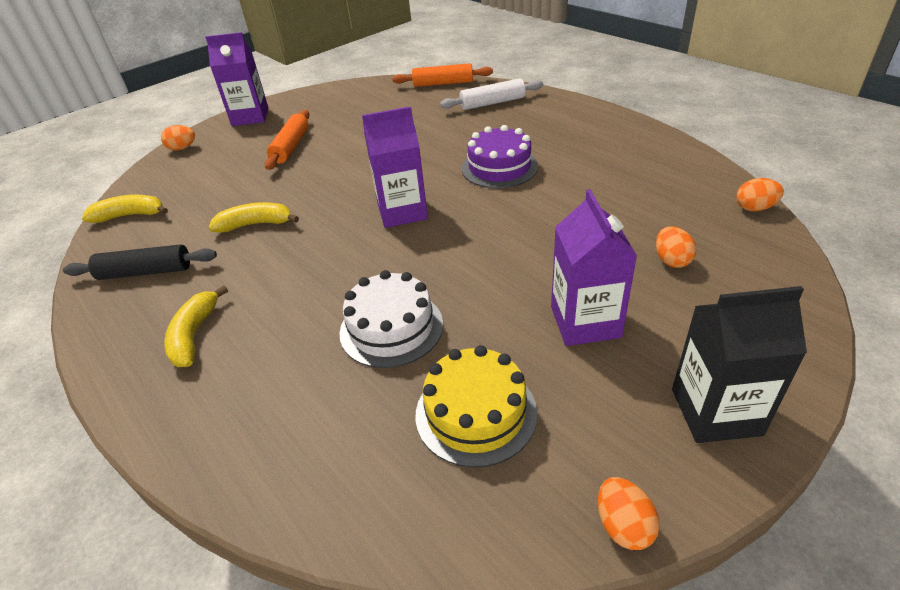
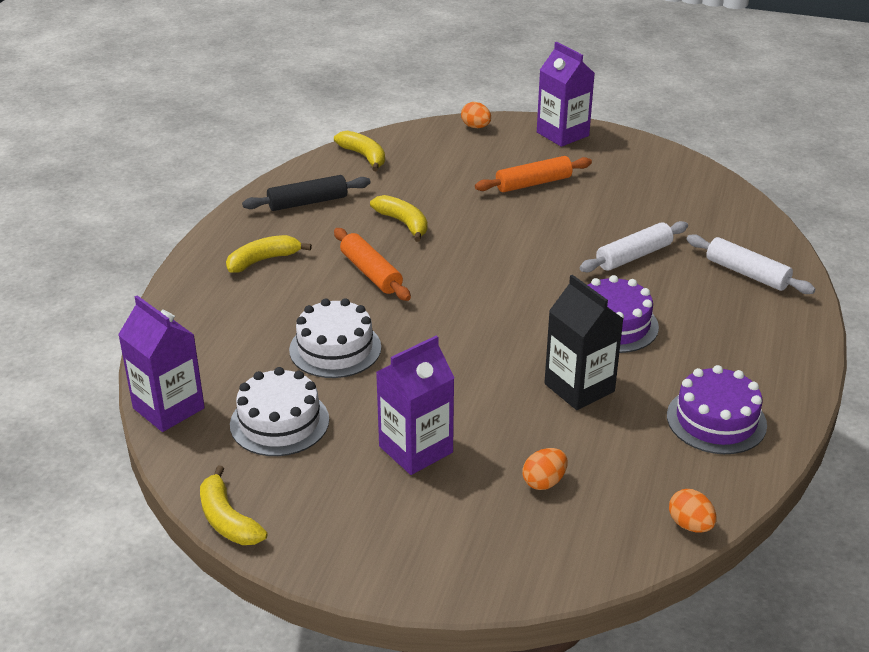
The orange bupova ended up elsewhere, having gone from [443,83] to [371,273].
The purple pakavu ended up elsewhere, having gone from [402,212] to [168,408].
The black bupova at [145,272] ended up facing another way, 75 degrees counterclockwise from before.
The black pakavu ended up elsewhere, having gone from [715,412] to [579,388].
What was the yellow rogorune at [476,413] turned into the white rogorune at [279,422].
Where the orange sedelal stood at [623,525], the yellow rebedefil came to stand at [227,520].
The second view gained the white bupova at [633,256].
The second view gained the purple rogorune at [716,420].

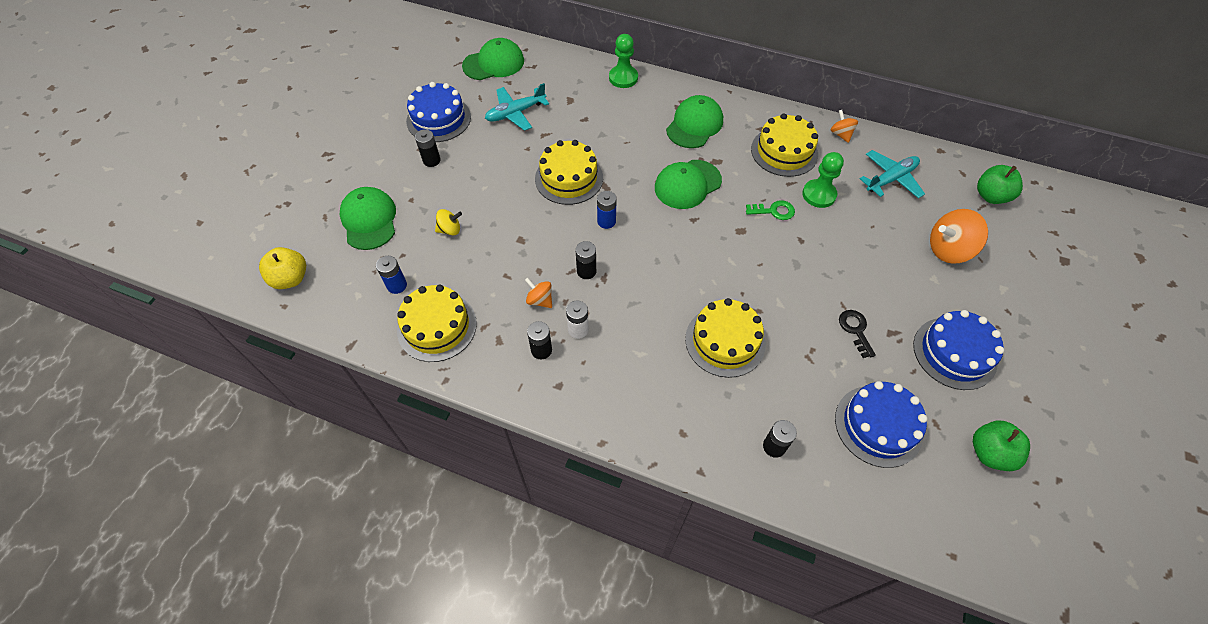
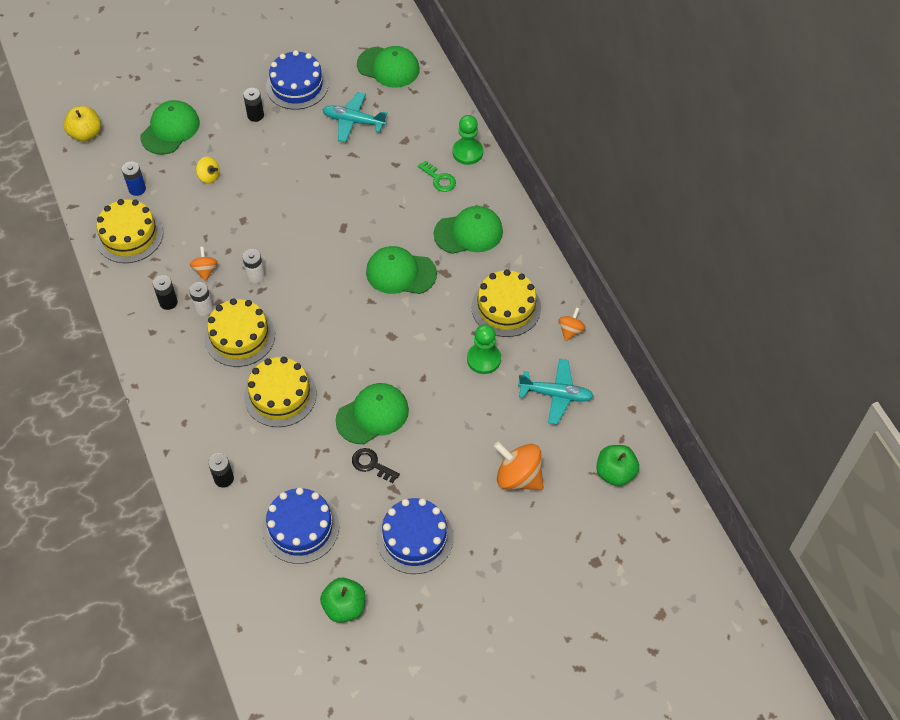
The yellow rogorune ended up elsewhere, having gone from [569,178] to [239,336].
The second view lost the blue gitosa at [606,221].
The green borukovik ended up elsewhere, having gone from [774,211] to [439,179].
What was the black gitosa at [586,271] turned into the white gitosa at [256,276].
The black borukovik at [855,330] ended up facing another way, 90 degrees counterclockwise from before.
The second view gained the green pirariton at [372,415].

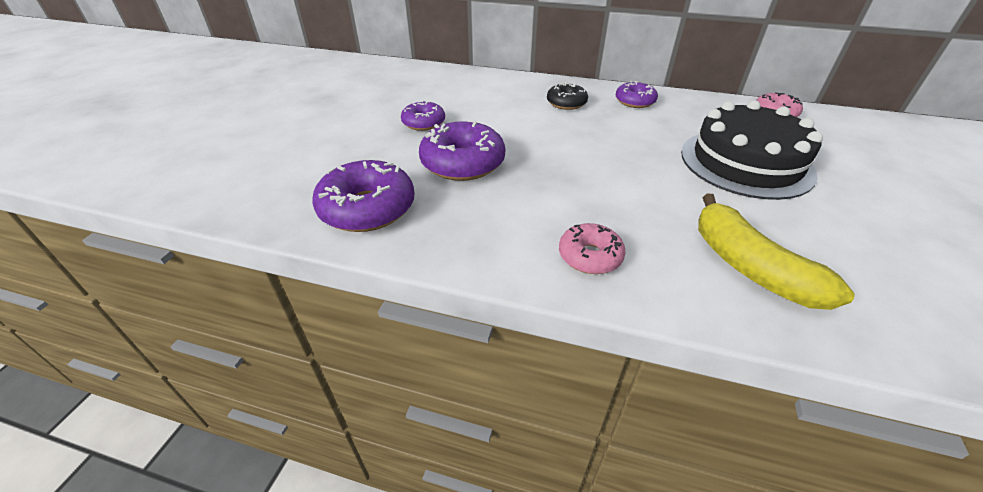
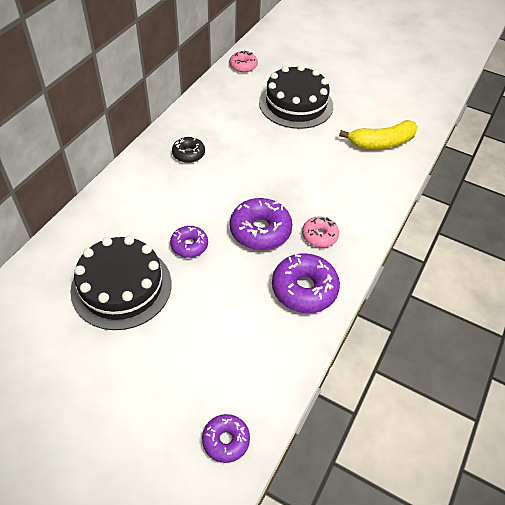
The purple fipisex ended up elsewhere, having gone from [635,101] to [226,440].
The pink fipisex ended up elsewhere, having gone from [590,256] to [319,236].
The second view gained the black rogorune at [121,286].

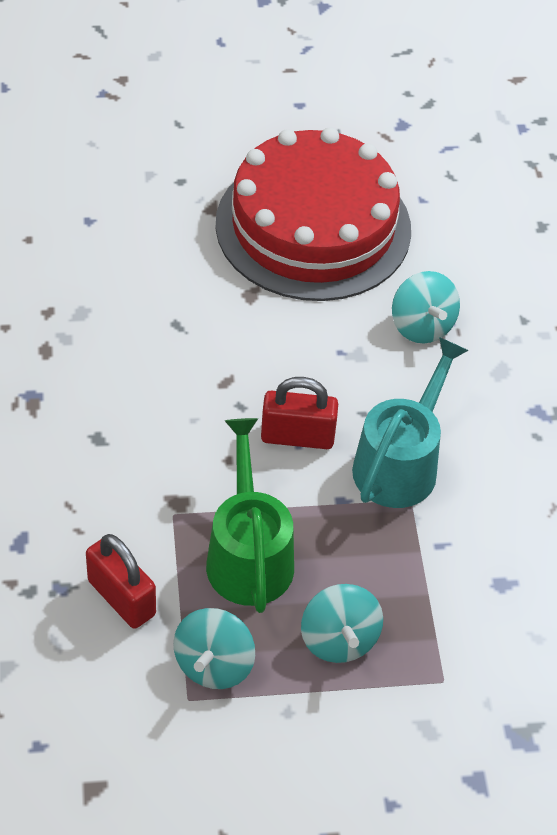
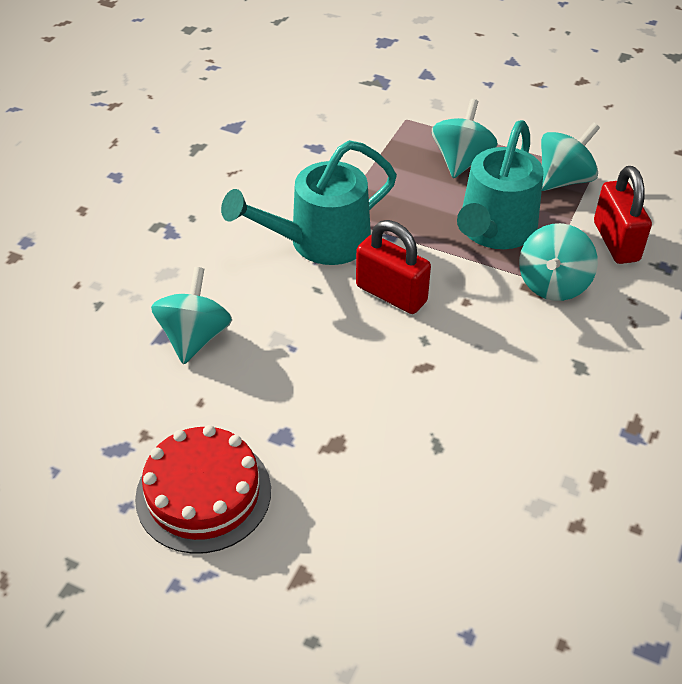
The size of the red rogorune at [313,226] changed by a factor of 0.53.
What was the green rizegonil at [248,554] turned into the turquoise rizegonil at [494,231].
The second view gained the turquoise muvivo at [553,284].

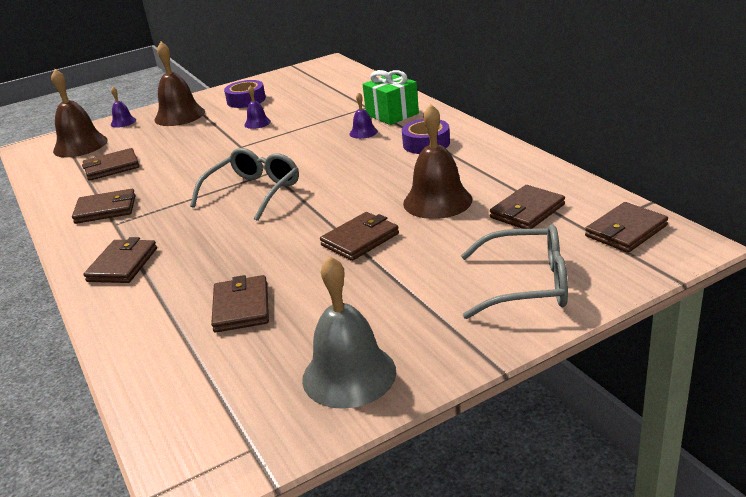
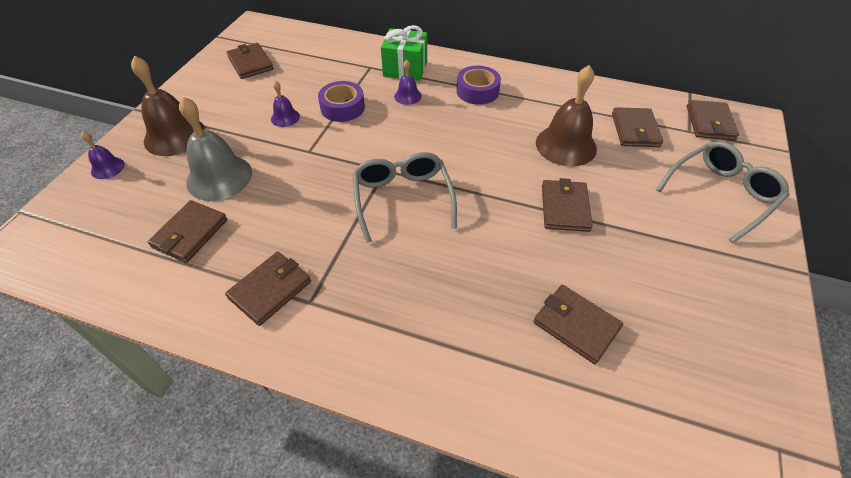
The second view lost the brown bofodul at [80,145].
The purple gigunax ended up elsewhere, having gone from [246,100] to [342,107].
The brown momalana ended up elsewhere, having gone from [123,264] to [250,63].
The grey bofodul ended up elsewhere, having gone from [349,375] to [219,177].

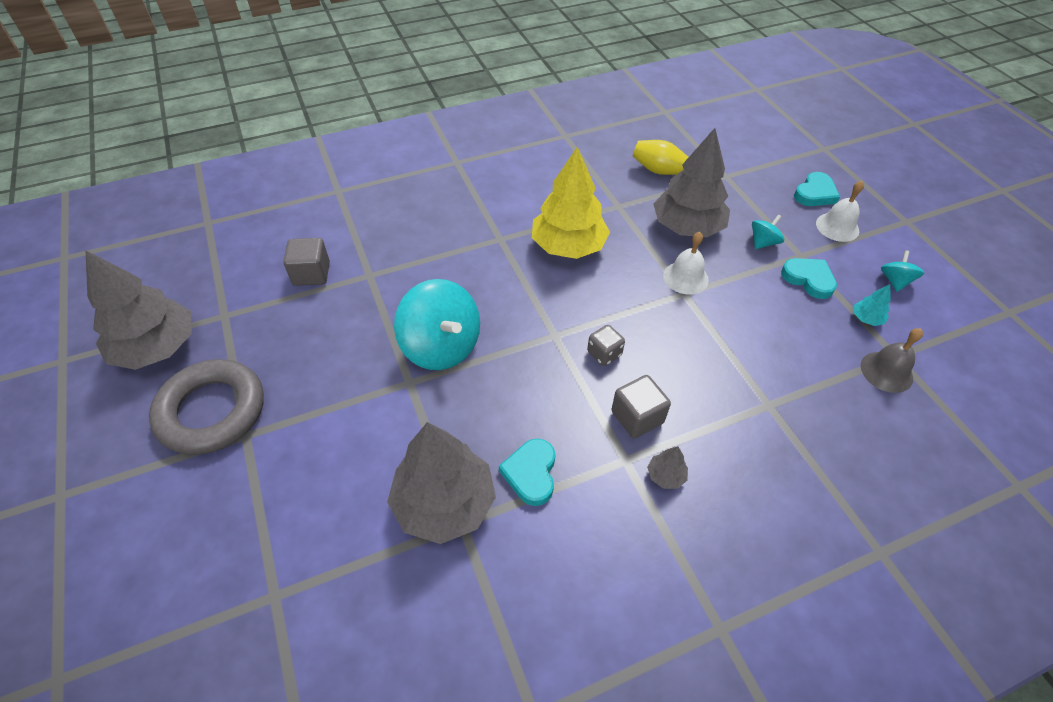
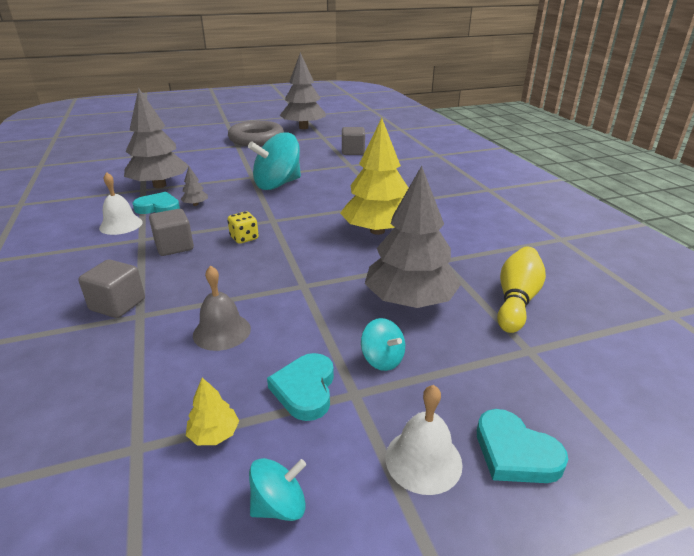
The white bofodul ended up elsewhere, having gone from [685,277] to [121,225].
The turquoise muvivo at [895,281] ended up facing another way, 45 degrees counterclockwise from before.
The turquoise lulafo at [808,279] ended up facing another way, 135 degrees clockwise from before.
What was the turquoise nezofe at [866,318] turned into the yellow nezofe at [214,434].
What was the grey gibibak at [604,354] turned into the yellow gibibak at [244,238].
The grey bofodul ended up elsewhere, having gone from [886,371] to [222,331].
The grey nezofe ended up elsewhere, having gone from [665,475] to [195,204].
The second view gained the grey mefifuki at [118,305].

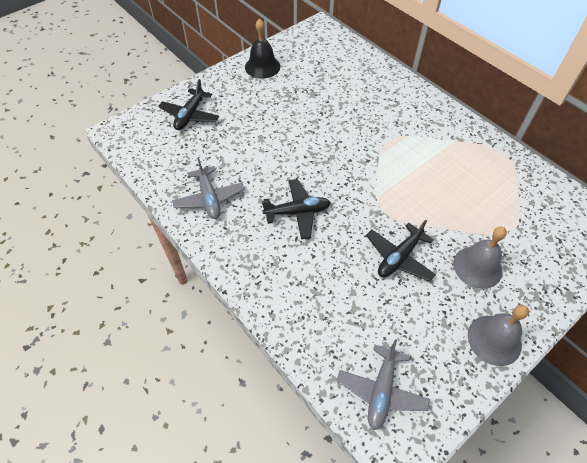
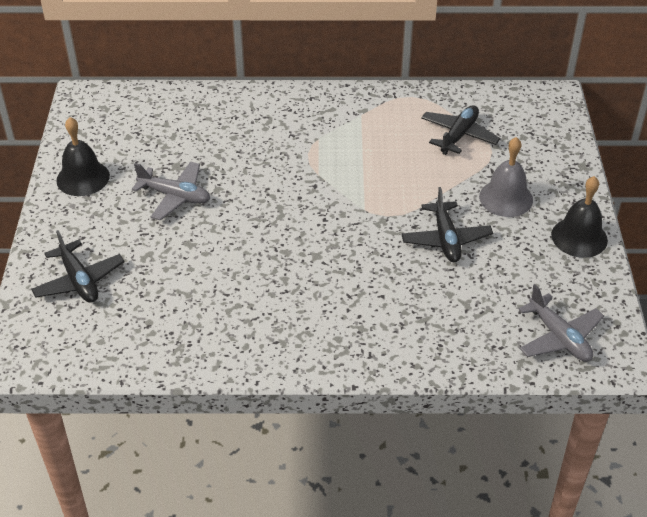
The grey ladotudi ended up elsewhere, having gone from [209,198] to [175,196].
The black ladotudi ended up elsewhere, having gone from [297,212] to [459,136].
What was the grey bofodul at [494,340] turned into the black bofodul at [579,237].

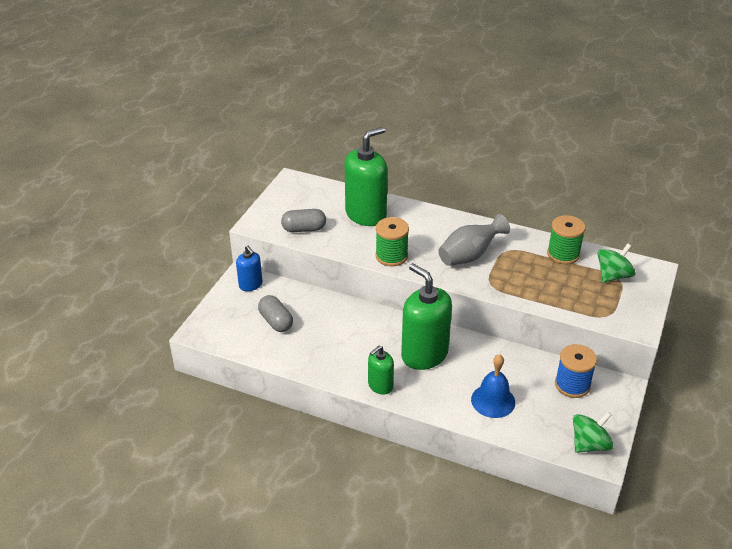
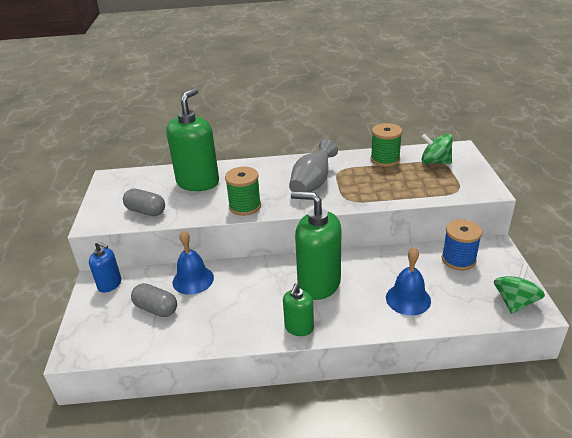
The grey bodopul at [304,229] ended up facing another way, 60 degrees clockwise from before.
The green muvivo at [613,276] ended up facing another way, 90 degrees counterclockwise from before.
The second view gained the blue bofodul at [193,280].

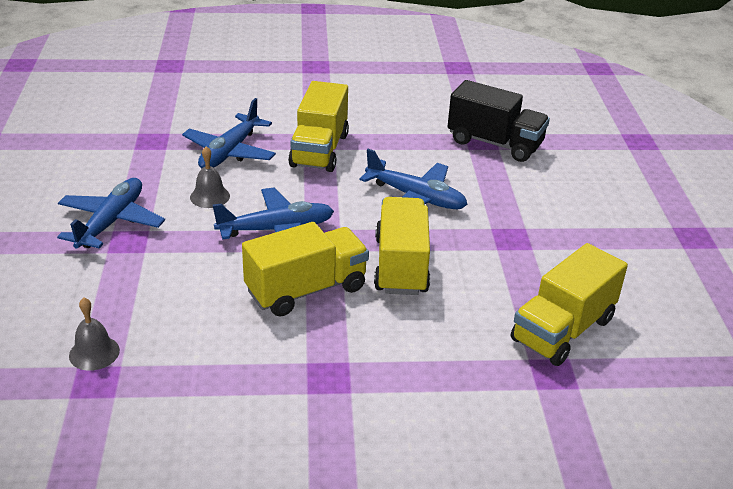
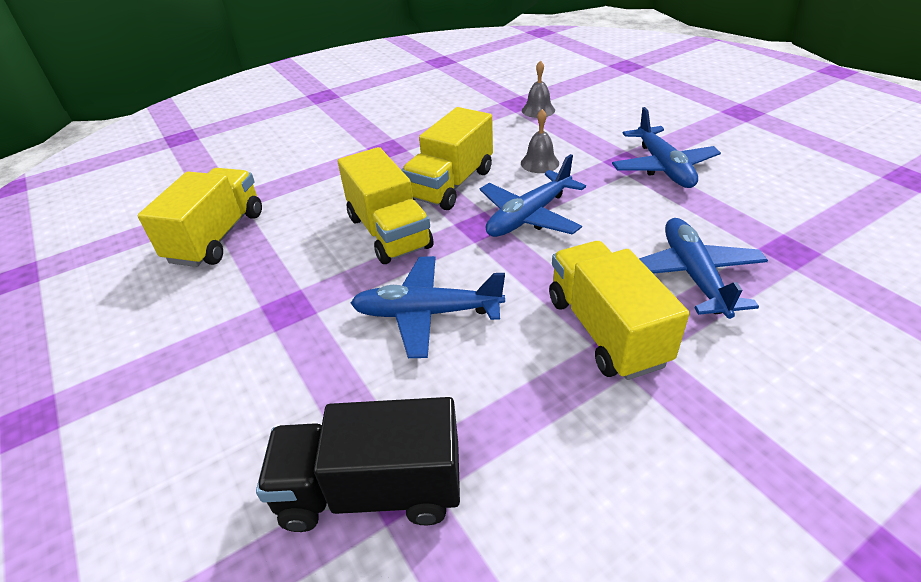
The grey bofodul ended up elsewhere, having gone from [210,196] to [539,163].

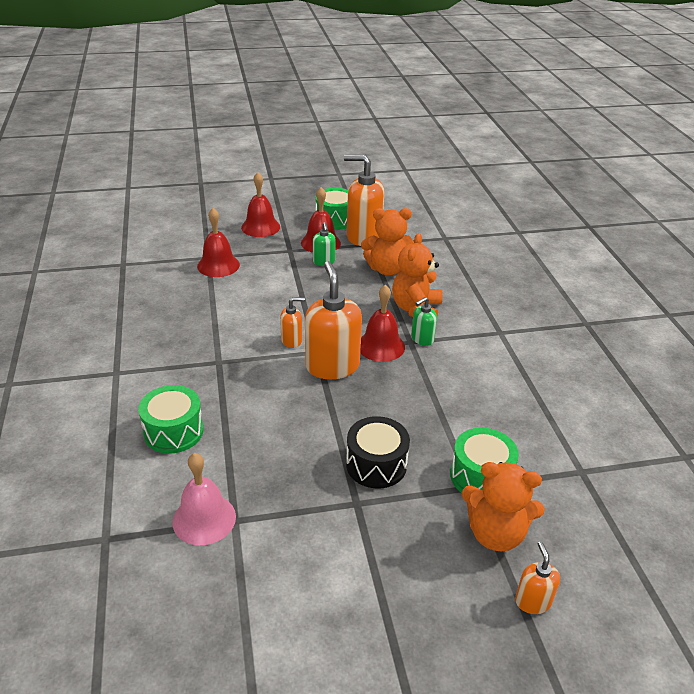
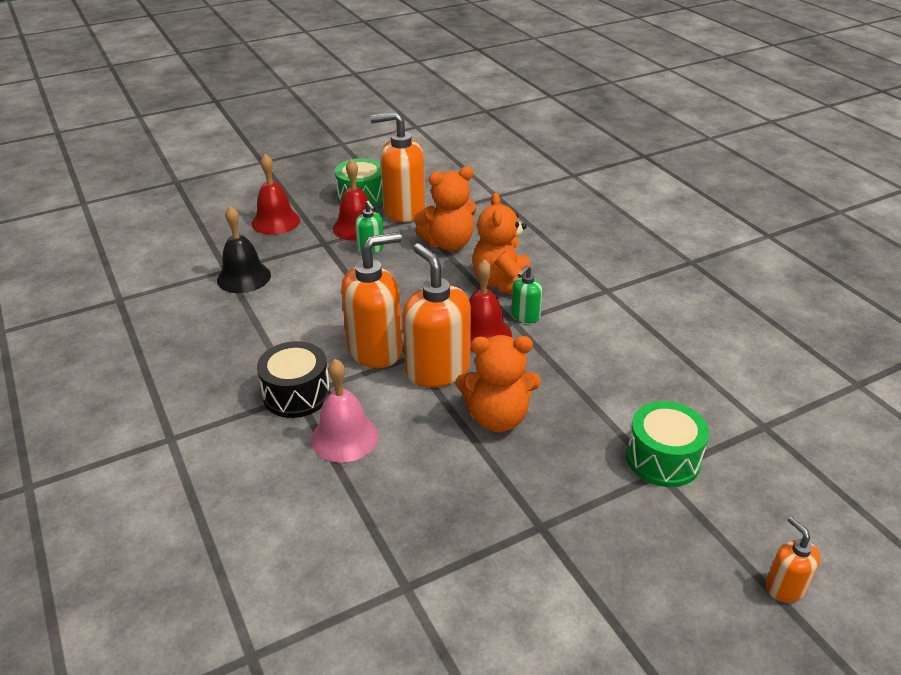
What was the red bofodul at [218,265] turned into the black bofodul at [244,277].
The size of the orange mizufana at [292,340] changed by a factor of 2.01.
The second view lost the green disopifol at [173,431].
The black disopifol ended up elsewhere, having gone from [376,464] to [296,394].
The pink bofodul ended up elsewhere, having gone from [204,519] to [344,437].
The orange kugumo ended up elsewhere, having gone from [495,533] to [497,417].

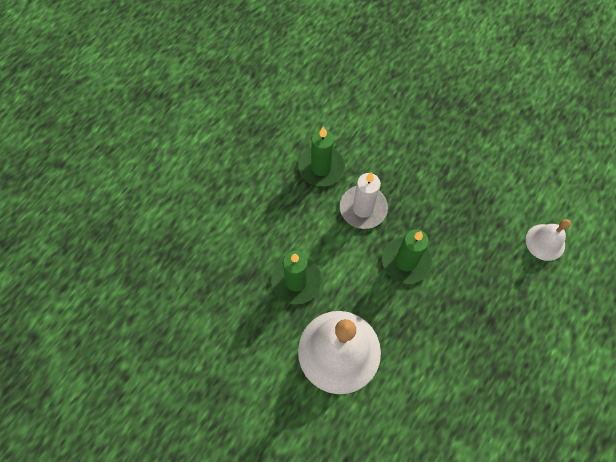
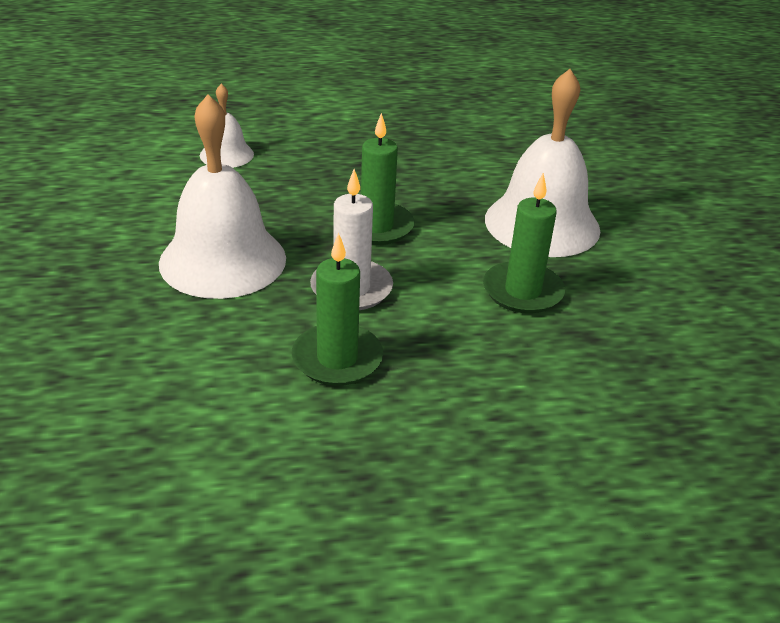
The second view gained the white bofodul at [223,260].

